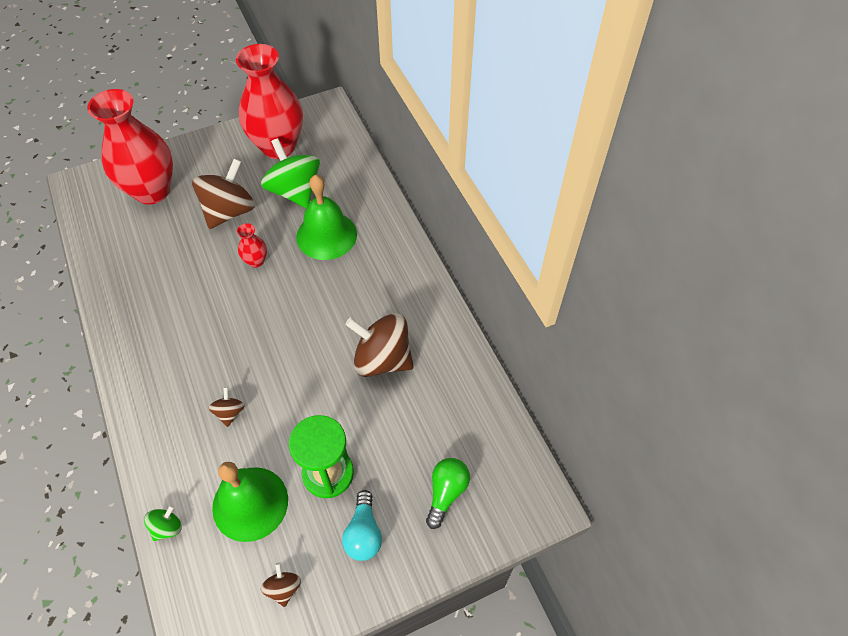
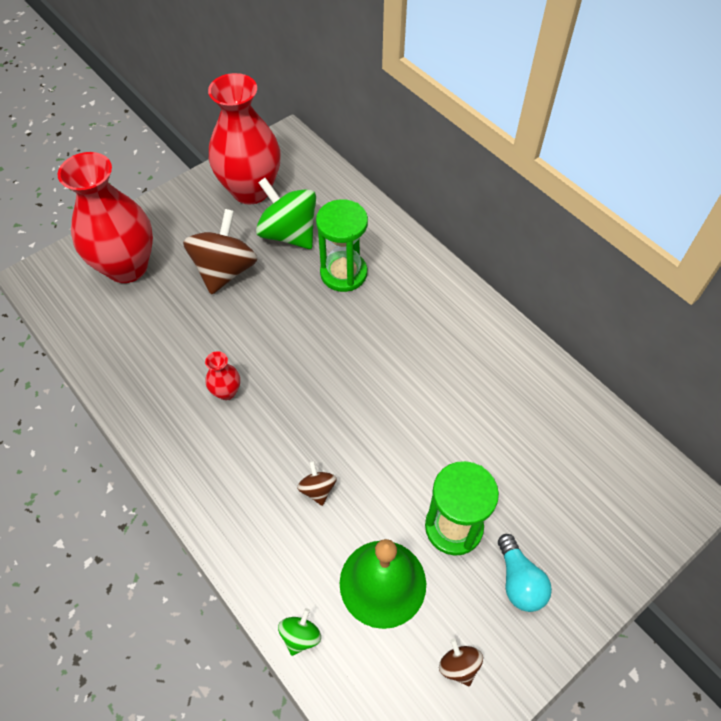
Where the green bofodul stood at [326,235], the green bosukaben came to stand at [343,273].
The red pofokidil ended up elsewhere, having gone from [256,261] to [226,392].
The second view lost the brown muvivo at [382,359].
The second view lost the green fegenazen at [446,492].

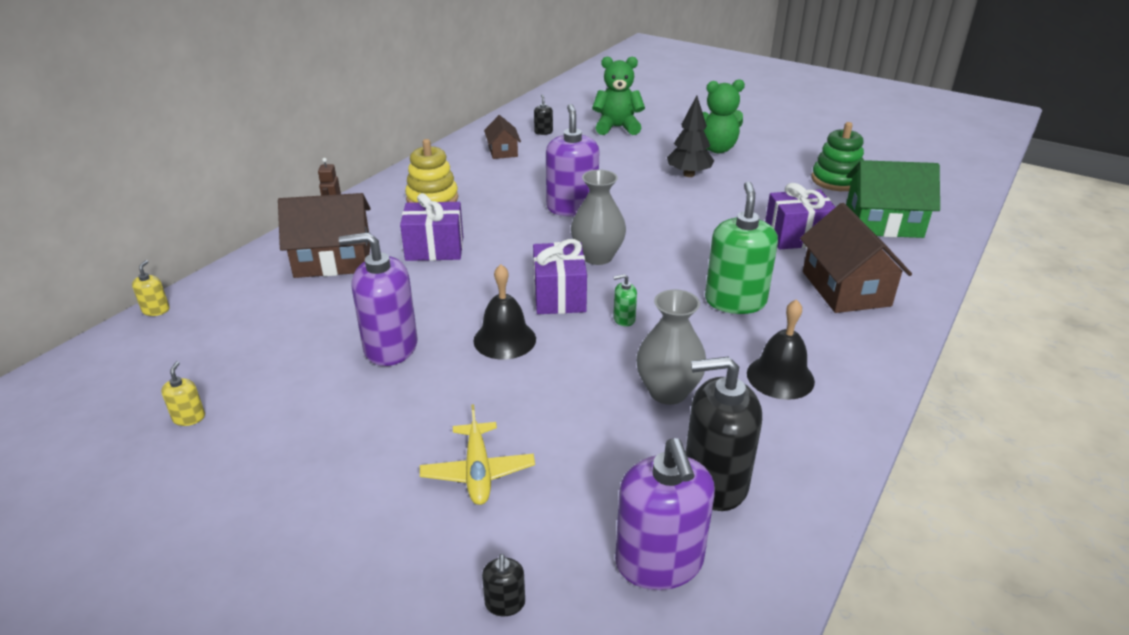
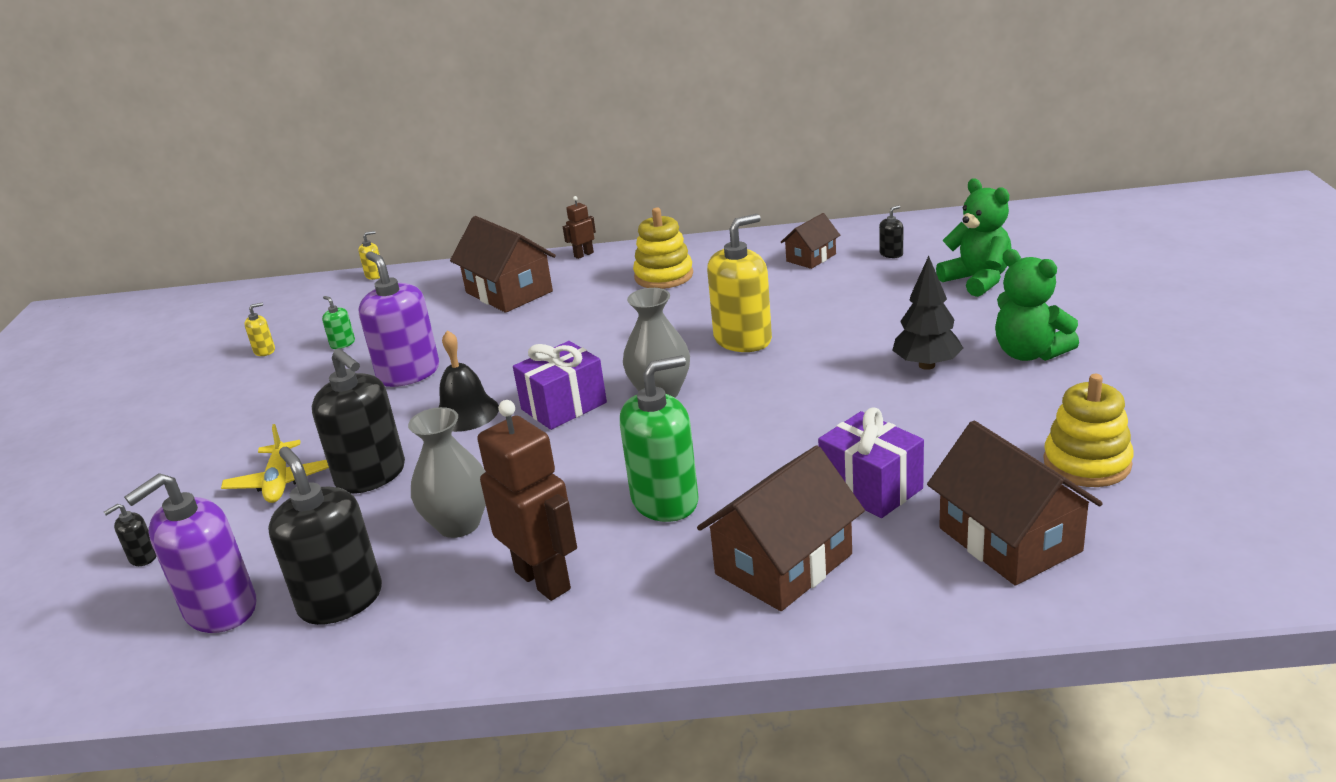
What was the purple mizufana at [572,208] turned into the yellow mizufana at [743,339].
What was the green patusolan at [836,180] turned into the yellow patusolan at [1087,463].
What was the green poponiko at [883,223] turned into the brown poponiko at [1009,539].
The second view lost the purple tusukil at [434,248].
The green mizufana ended up elsewhere, having gone from [624,319] to [342,344].
Where the black bofodul stood at [780,377], the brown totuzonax came to stand at [543,580].
The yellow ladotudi at [478,472] ended up facing another way, 60 degrees counterclockwise from before.
The second view gained the black mizufana at [371,475].

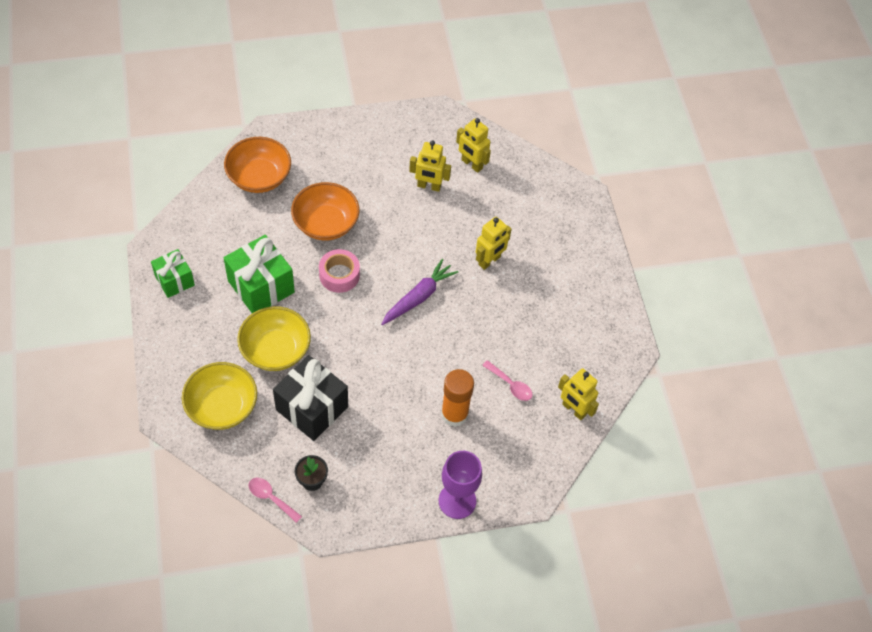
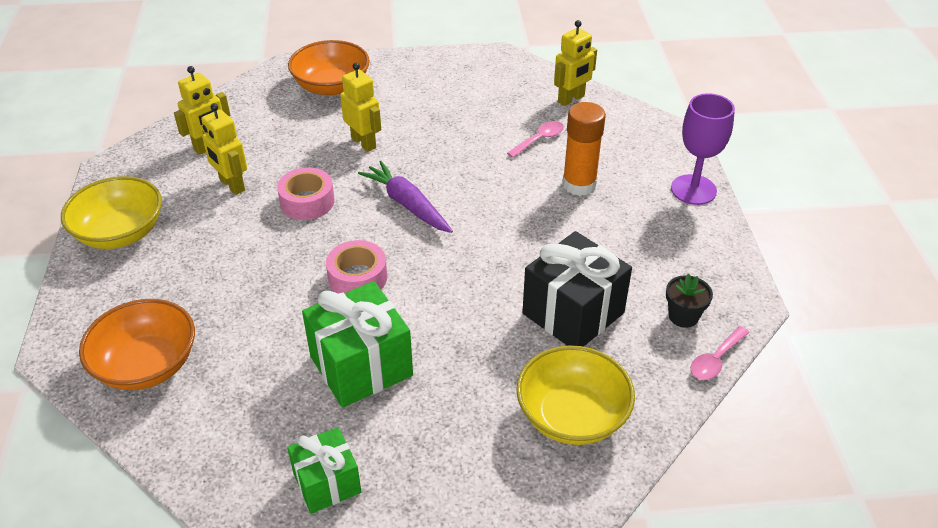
The yellow totuzonax at [429,186] ended up facing another way, 120 degrees clockwise from before.
The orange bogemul ended up elsewhere, having gone from [326,223] to [331,86].
The yellow bogemul ended up elsewhere, having gone from [275,350] to [120,233].
The second view gained the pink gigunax at [307,201].

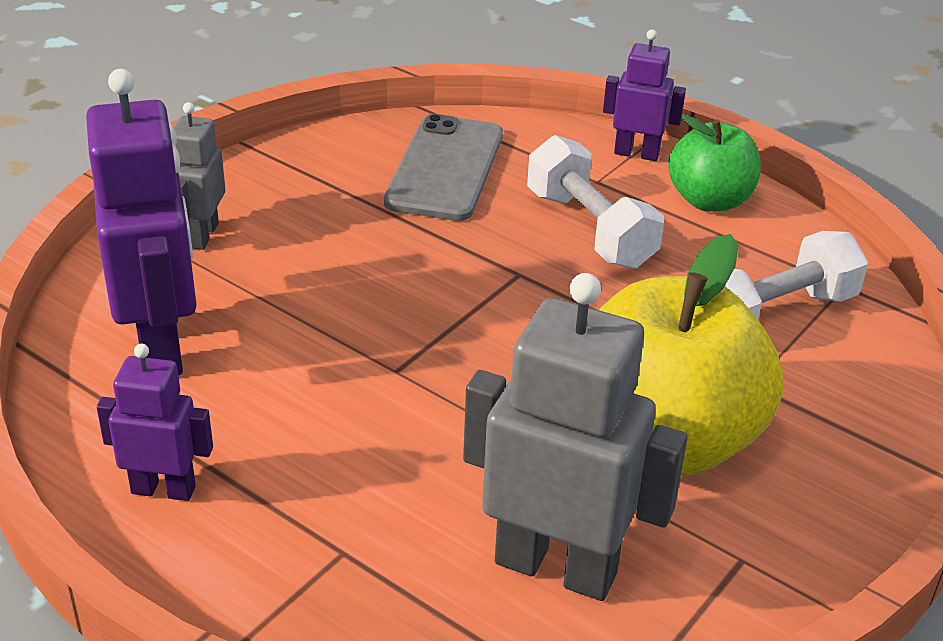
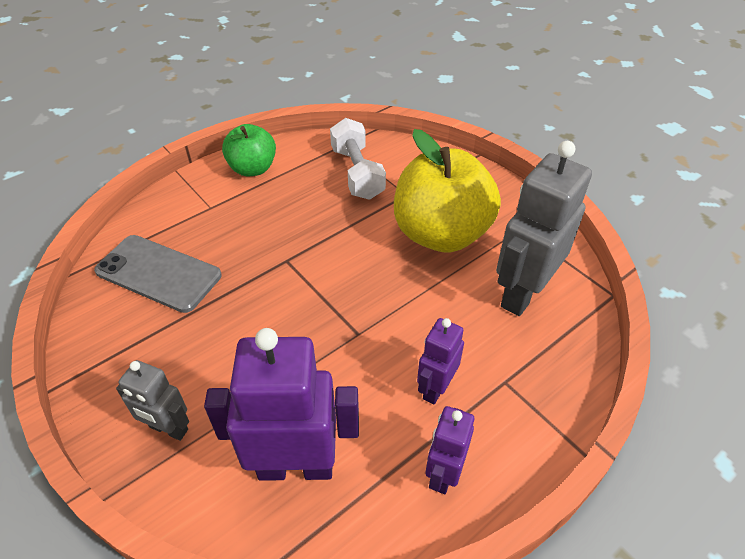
The purple totuzonax ended up elsewhere, having gone from [636,153] to [435,388].
The second view lost the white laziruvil at [590,229].

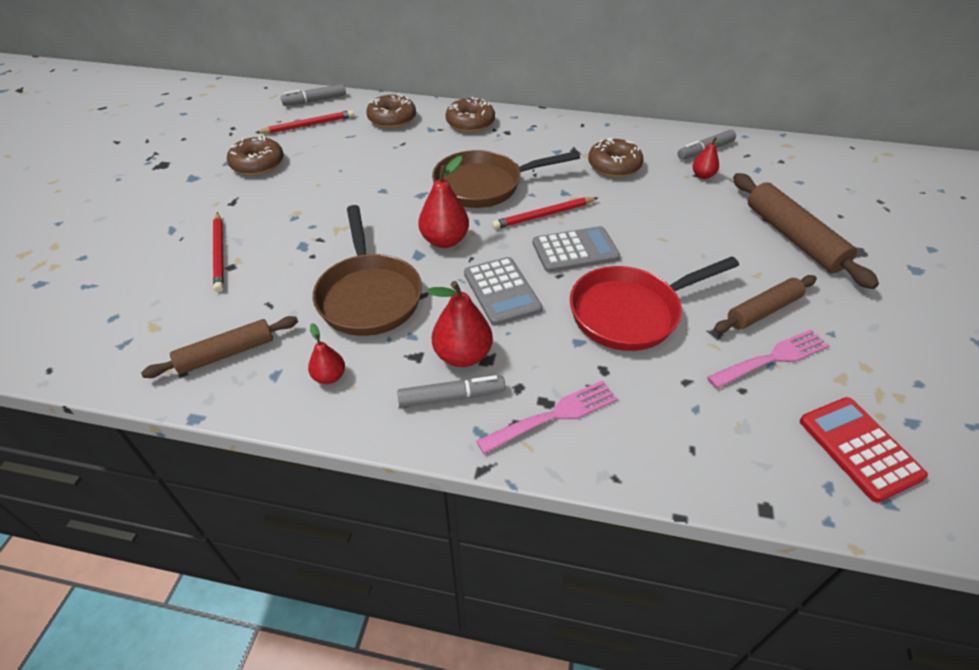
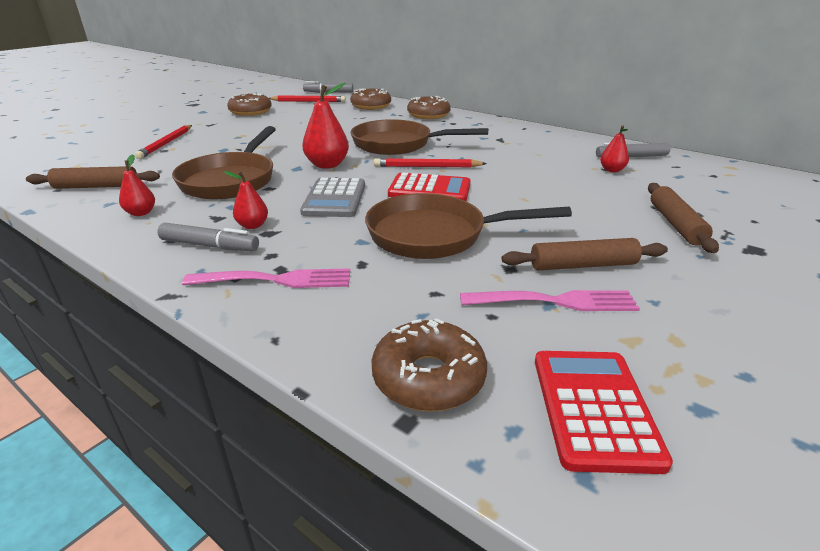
The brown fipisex ended up elsewhere, having gone from [614,166] to [428,377].
The size of the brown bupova at [793,237] changed by a factor of 0.66.
What was the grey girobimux at [575,250] turned into the red girobimux at [429,189].
What was the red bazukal at [631,312] turned into the brown bazukal at [435,235].
The size of the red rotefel at [463,355] changed by a factor of 0.58.

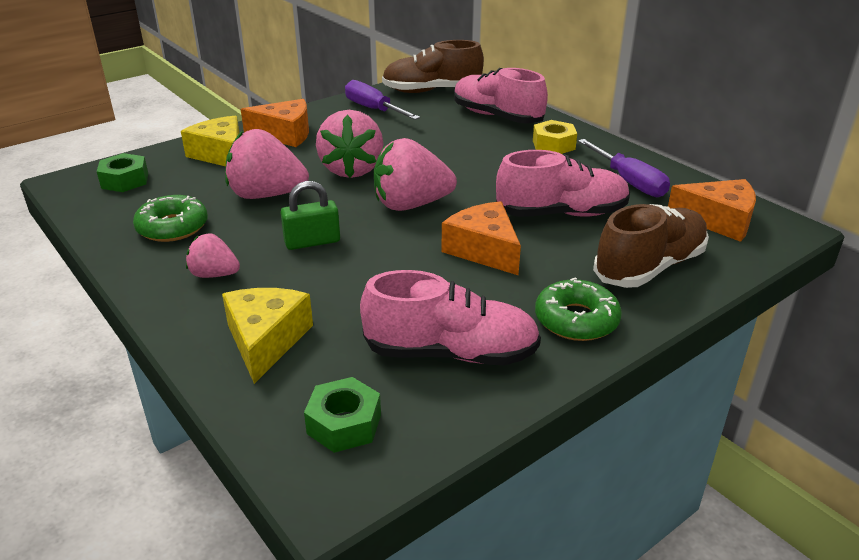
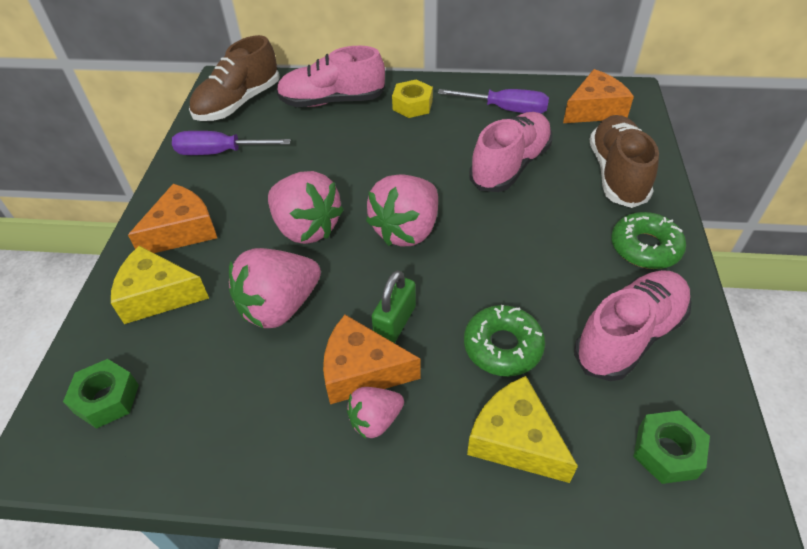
The green fipisex ended up elsewhere, having gone from [172,227] to [502,346].
The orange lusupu ended up elsewhere, having gone from [484,250] to [362,371].

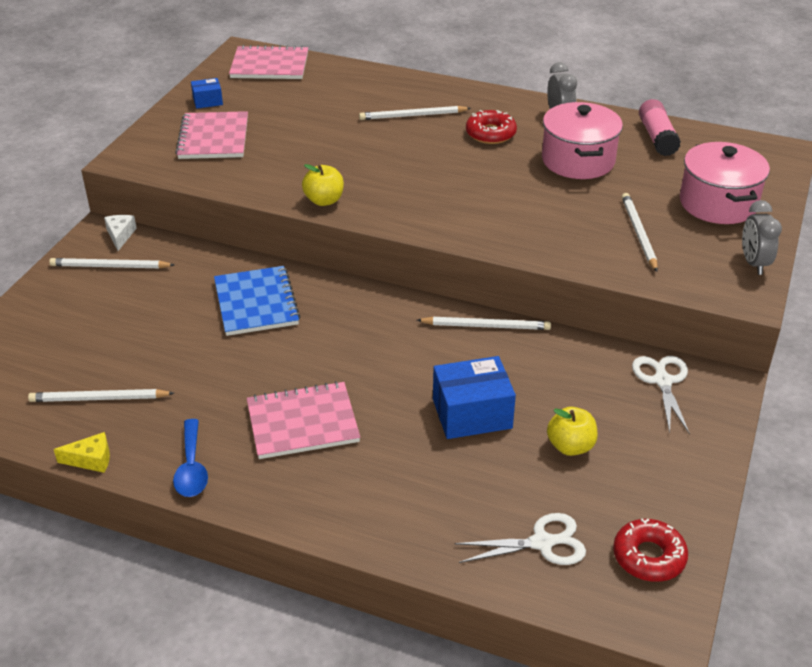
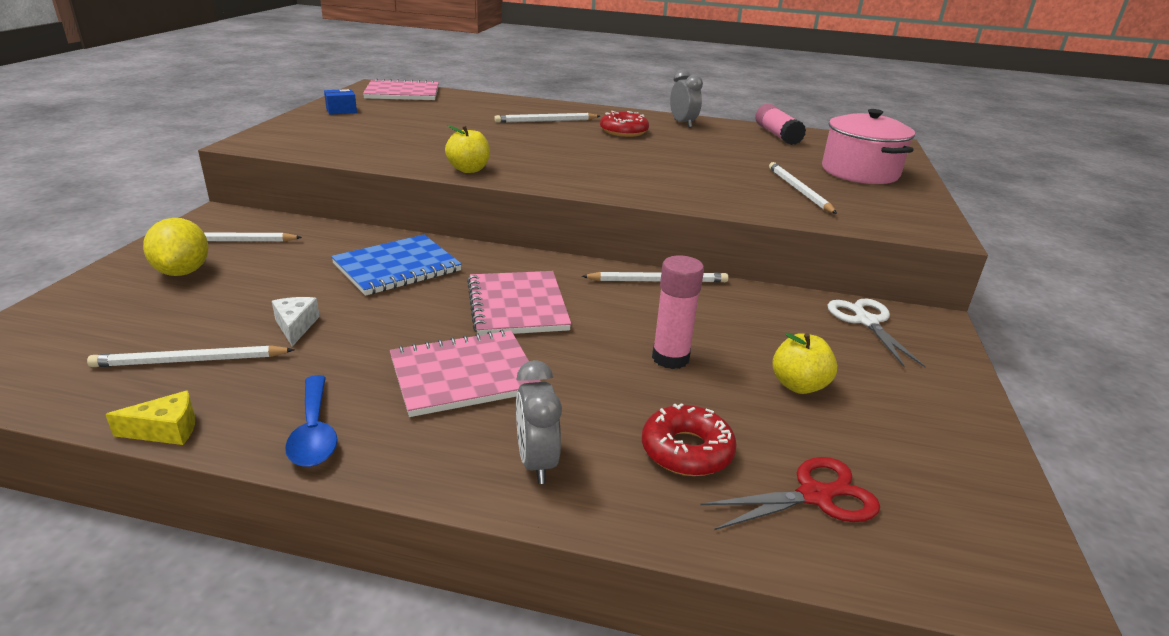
The second view lost the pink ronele at [578,160].
The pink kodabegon ended up elsewhere, having gone from [213,138] to [517,306].
The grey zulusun ended up elsewhere, having gone from [753,263] to [536,462].
The white lusupu ended up elsewhere, having gone from [120,235] to [295,326].
The blue kodabegon at [256,303] ended up facing another way, 75 degrees clockwise from before.
Where the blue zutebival stood at [472,414], the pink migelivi came to stand at [670,358].
What was the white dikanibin at [542,543] turned into the red dikanibin at [815,496].
The red fipisex ended up elsewhere, having gone from [649,557] to [686,450].
The second view gained the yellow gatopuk at [183,272].

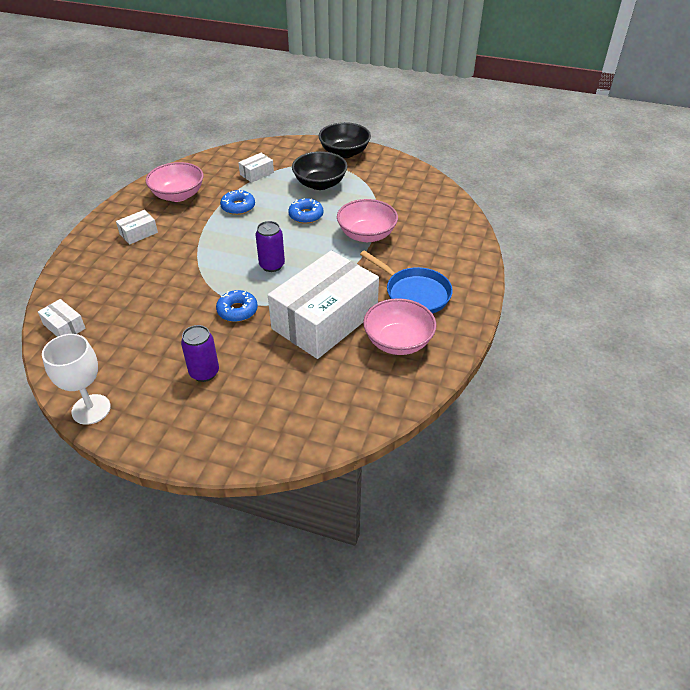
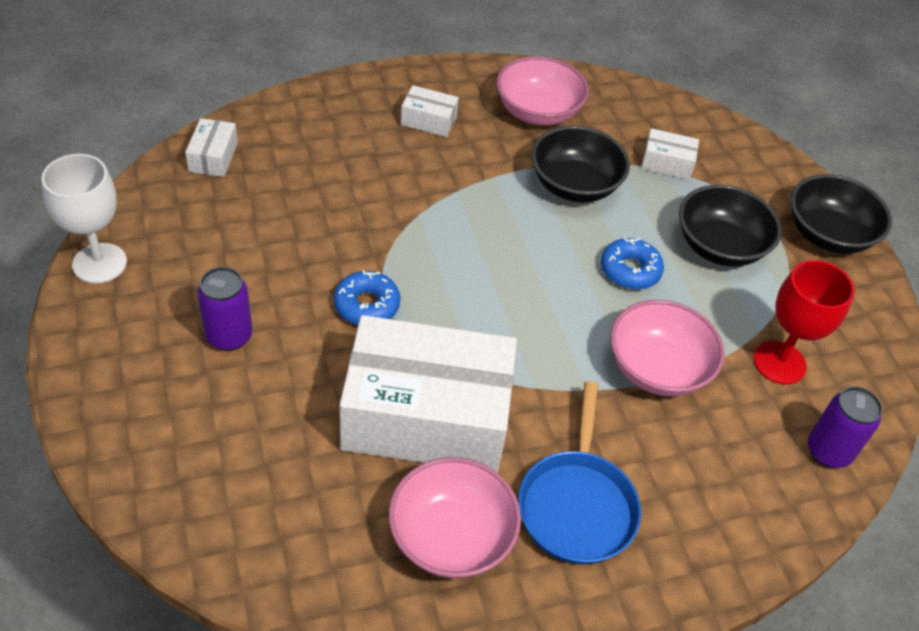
Where the blue fipisex stood at [238,207], the black bogemul came to stand at [574,185].
The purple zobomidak ended up elsewhere, having gone from [272,265] to [828,451].
The second view gained the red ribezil at [779,363].

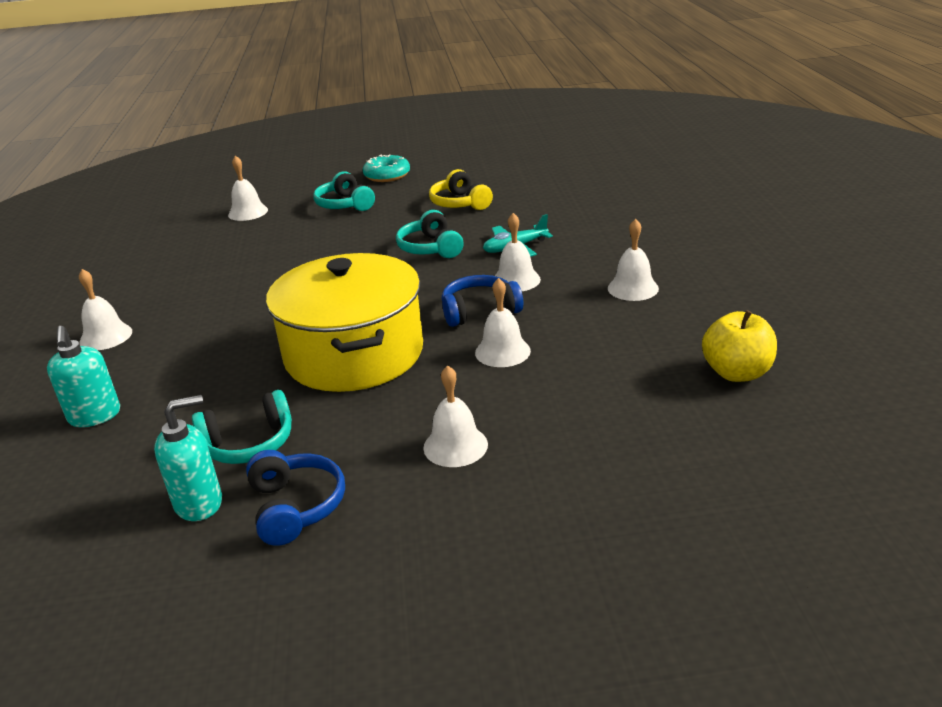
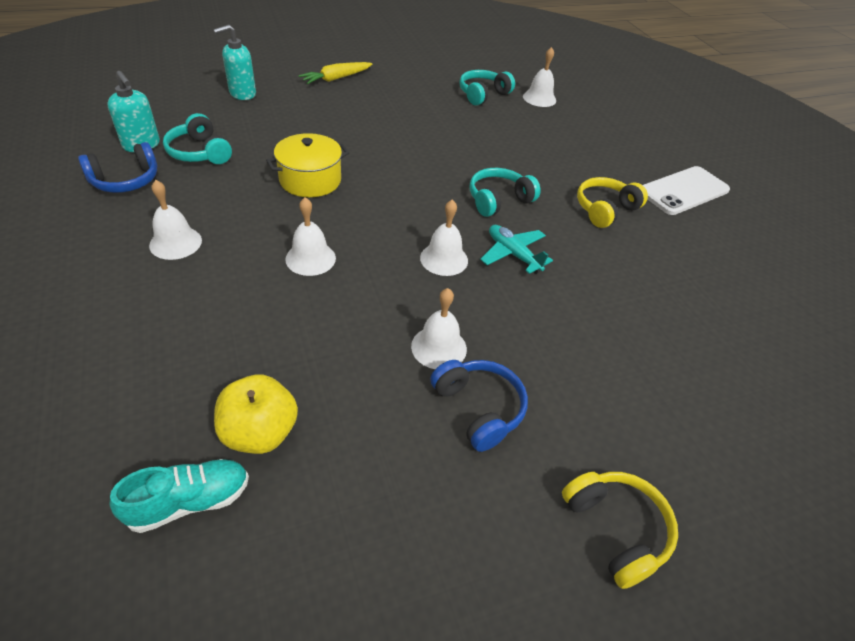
The second view lost the turquoise fipisex at [387,175].
The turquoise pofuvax ended up elsewhere, having gone from [345,204] to [483,94].
The size of the yellow ronele at [354,354] changed by a factor of 0.56.
Where the white bofodul stood at [106,336], the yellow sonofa came to stand at [336,78].
The blue pofuvax ended up elsewhere, having gone from [479,311] to [479,408].
The second view gained the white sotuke at [683,191].
The second view gained the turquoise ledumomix at [189,501].
The second view gained the yellow pofuvax at [616,529].

